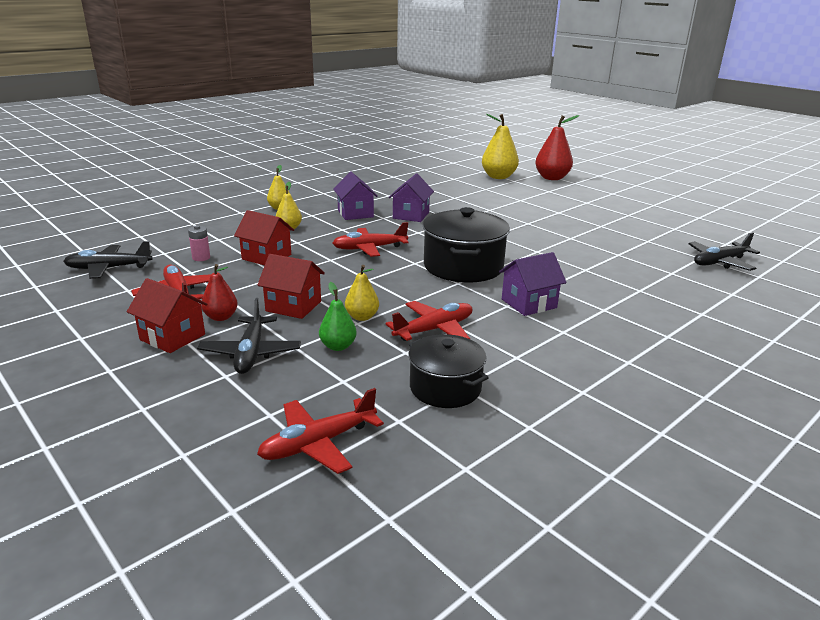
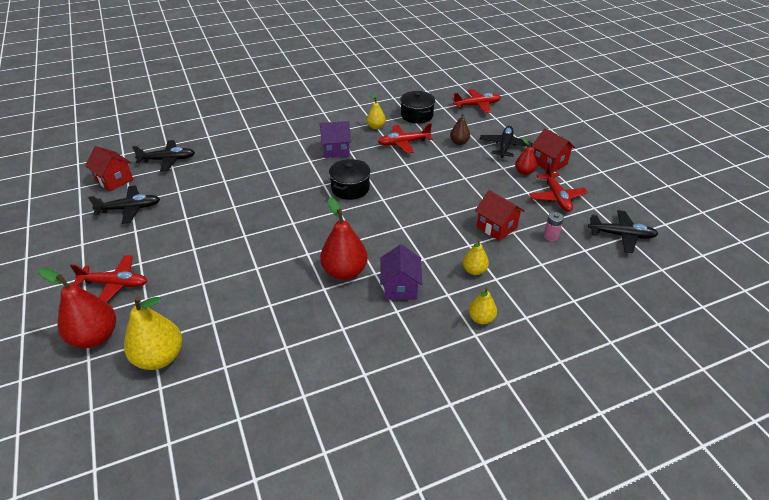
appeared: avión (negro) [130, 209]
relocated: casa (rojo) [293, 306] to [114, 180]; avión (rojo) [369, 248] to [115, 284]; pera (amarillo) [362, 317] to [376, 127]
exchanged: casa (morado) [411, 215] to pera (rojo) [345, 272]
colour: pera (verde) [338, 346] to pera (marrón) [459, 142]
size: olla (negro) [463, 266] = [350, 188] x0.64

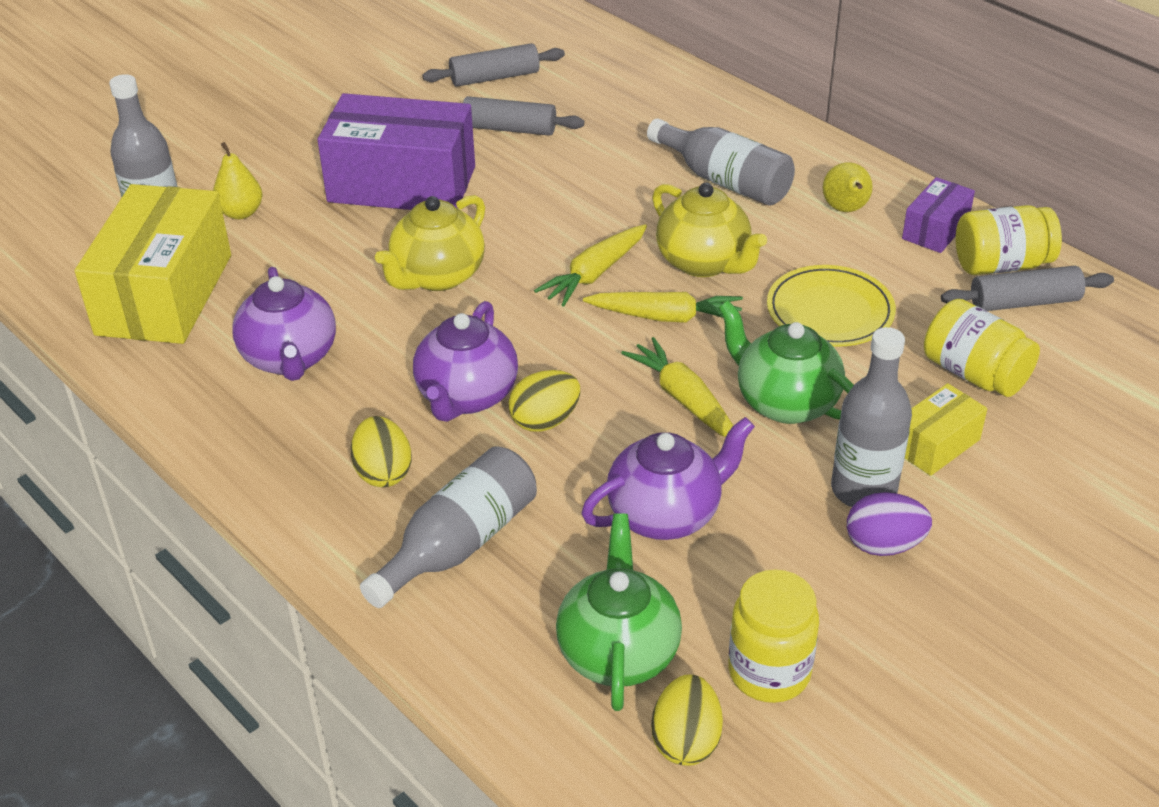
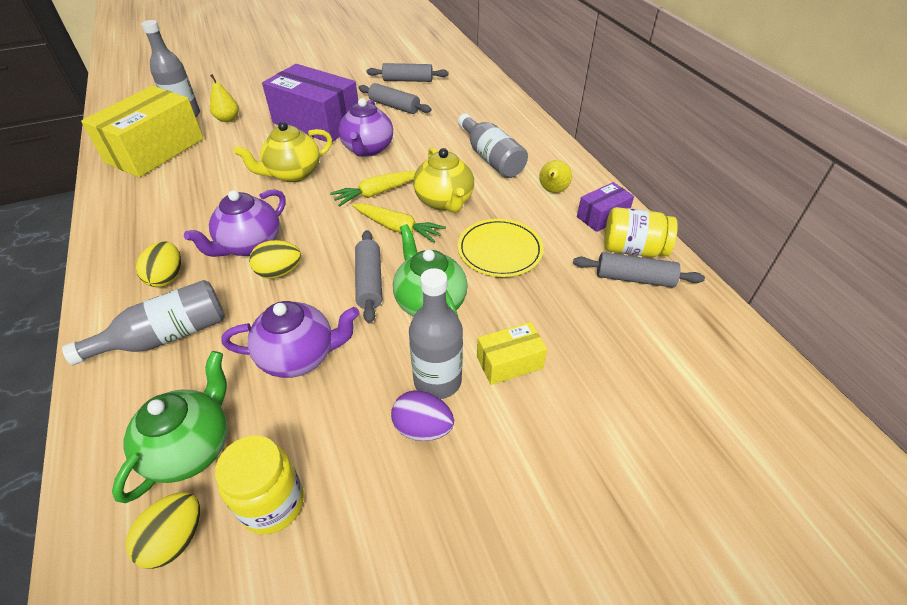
missing: tarro (amarillo) [974, 374]
relocated: tetera (morado) [290, 359] to [368, 149]
exchanged: zanahoria (amarillo) [683, 399] to rodillo (gris) [369, 282]

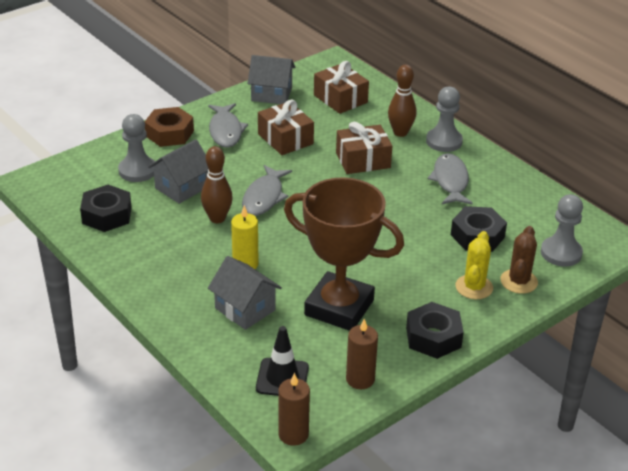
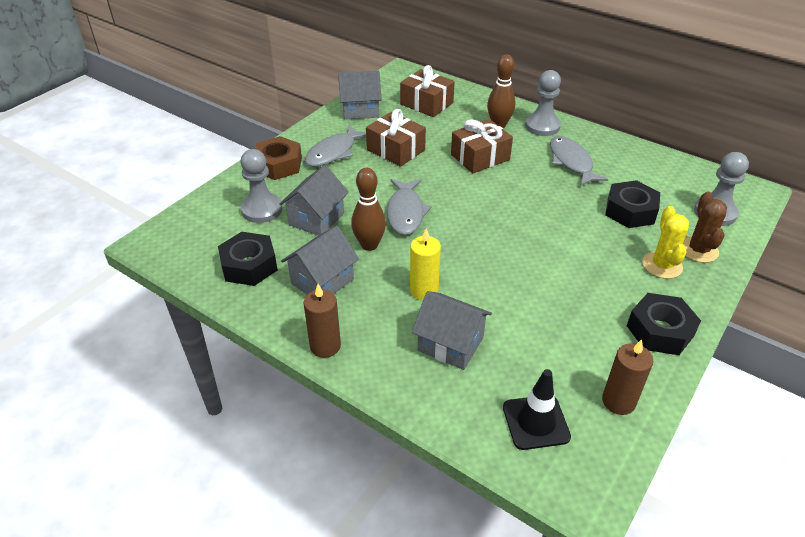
missing: trofeo (marrón) [339, 307]
appeared: casa (gris) [322, 281]
relocated: vela (marrón) [293, 434] to [325, 346]
spun: pez (gris) [225, 131] = [333, 152] 60 degrees clockwise

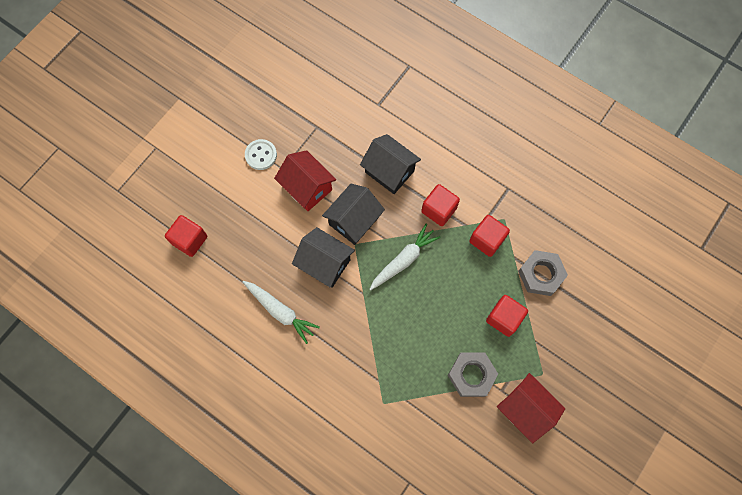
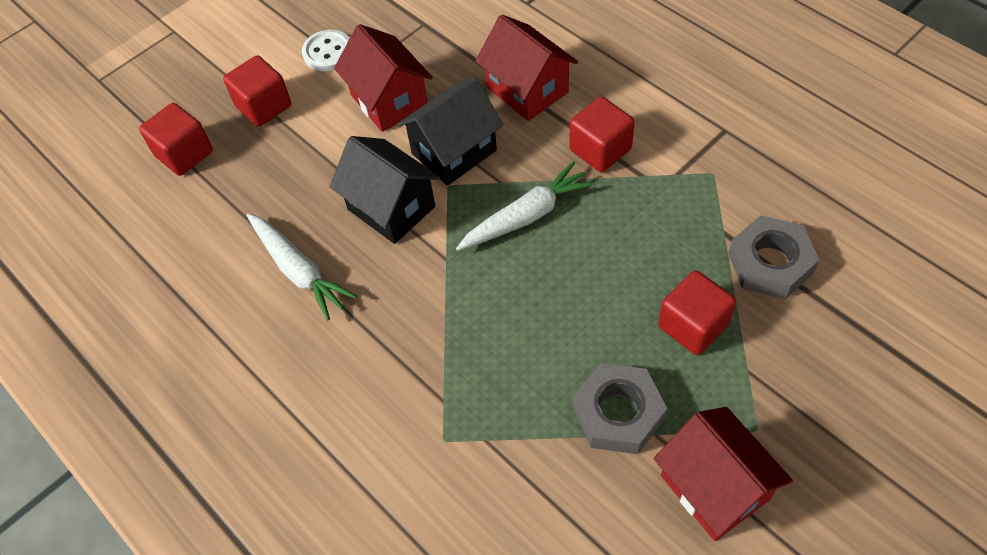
relocated: cubo (rojo) [487, 240] to [263, 106]
colour: casa (negro) [389, 171] to casa (rojo) [527, 90]

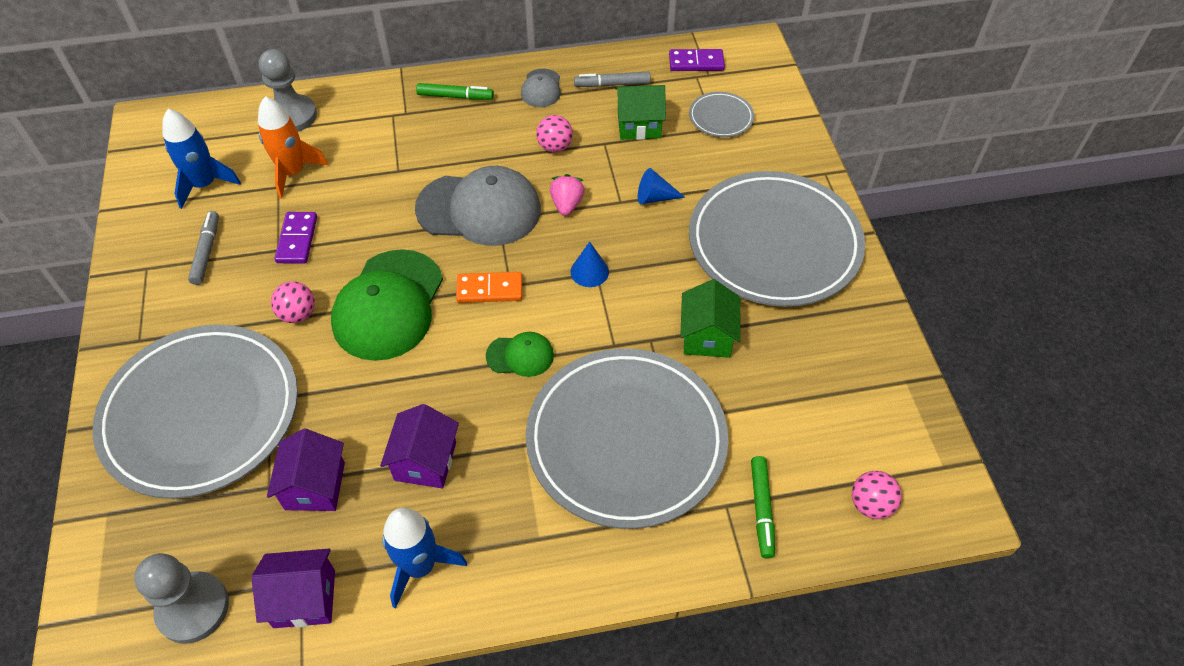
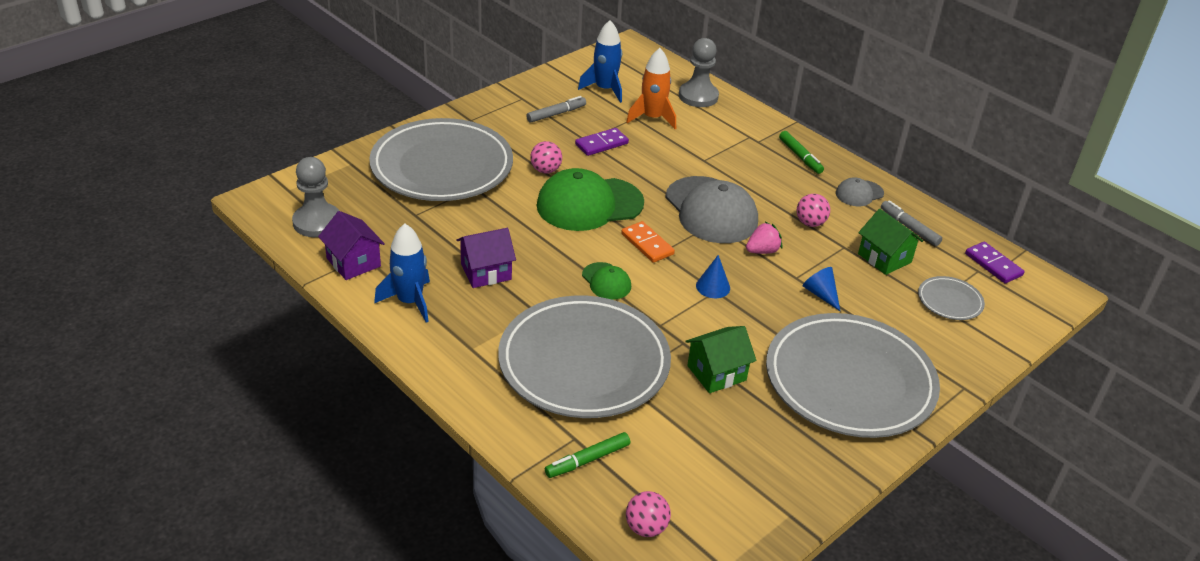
missing: casa (morado) [315, 486]

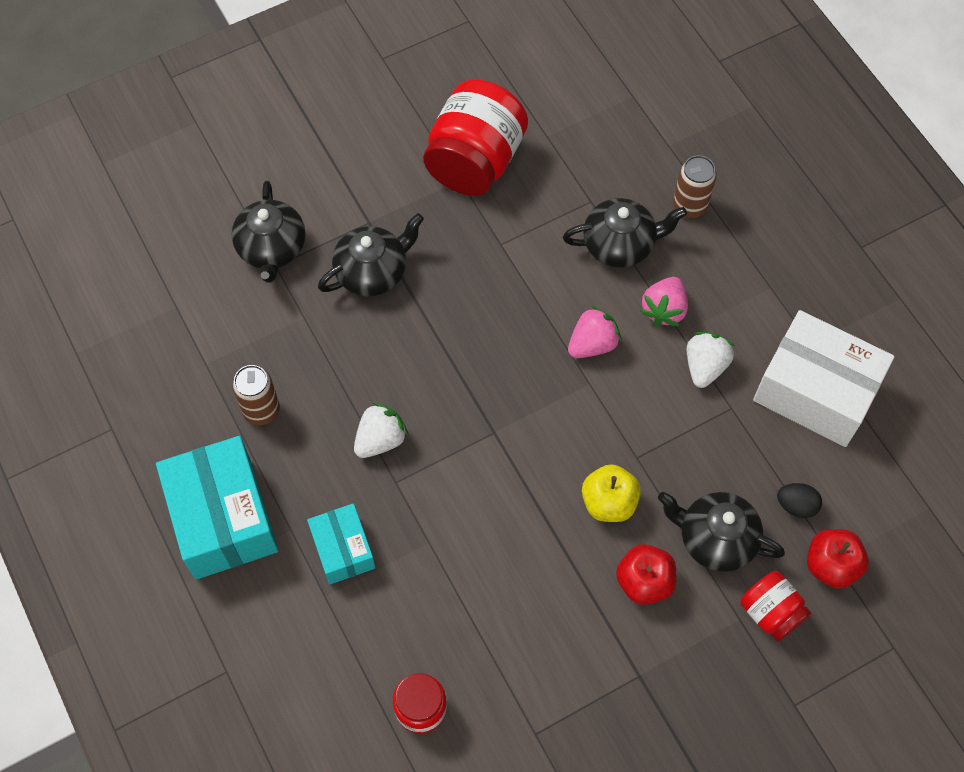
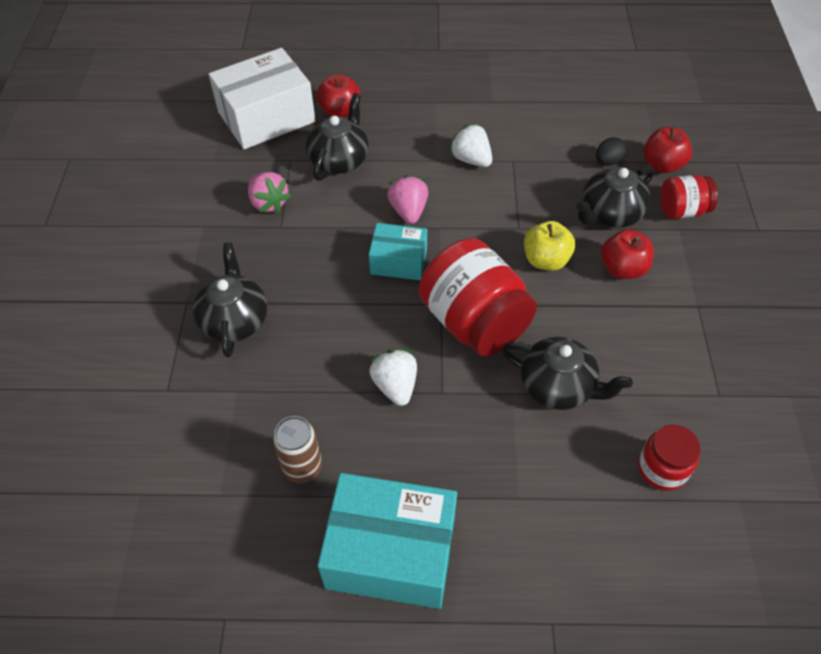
relocated: tetera (negro) [272, 248] to [558, 386]; caja (turquesa) [343, 549] to [398, 261]; tarro (rojo) [475, 161] to [474, 322]; fresa (rosa) [664, 310] to [269, 203]; caja (blanco) [815, 391] to [266, 117]
exchanged: lata (marrón) [689, 206] to manzana (rojo) [340, 111]

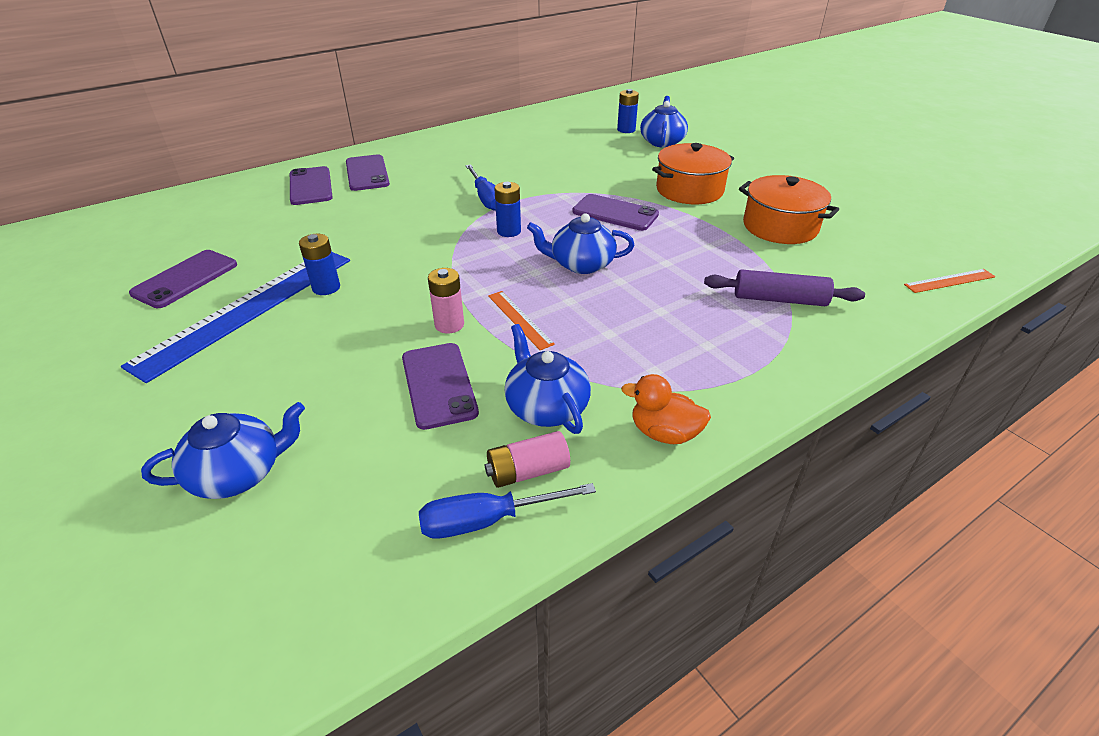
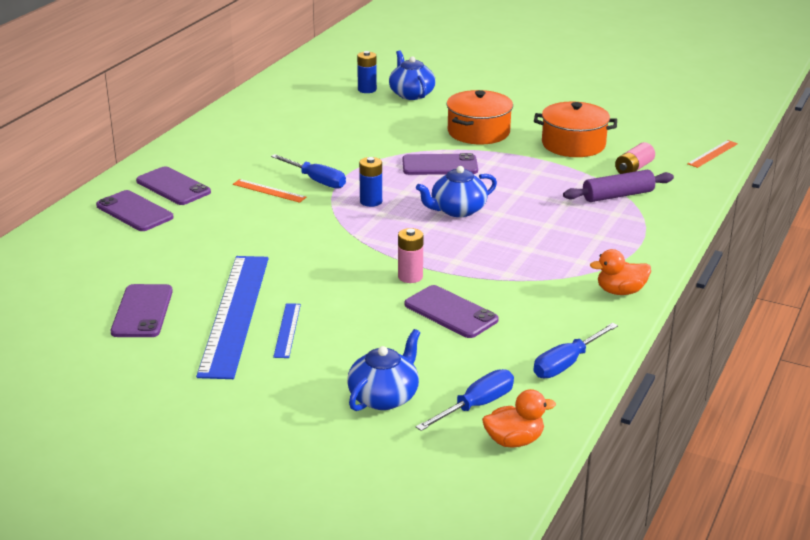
missing: pila (azul) [326, 288]; tetera (azul) [546, 407]
appeared: regla (azul) [287, 330]; destornillador (azul) [476, 406]; pato (naranja) [514, 441]
relocated: pila (rosa) [527, 471] to [633, 168]; regla (naranja) [519, 319] to [269, 191]

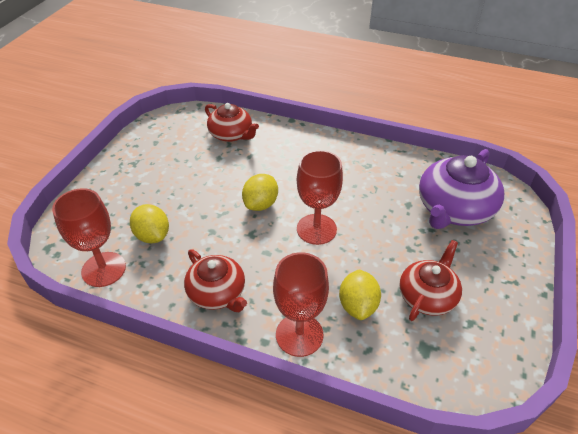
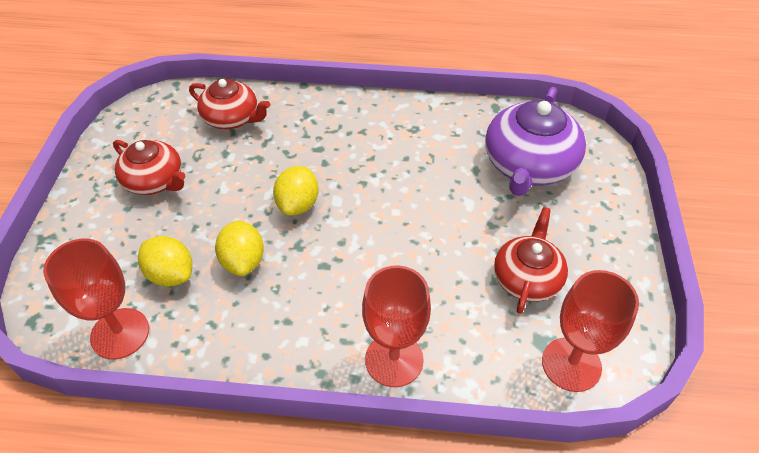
relocated: tetera (rojo) [217, 293] to [154, 180]; copa (rojo) [316, 229] to [571, 364]; limón (amarillo) [358, 305] to [243, 261]

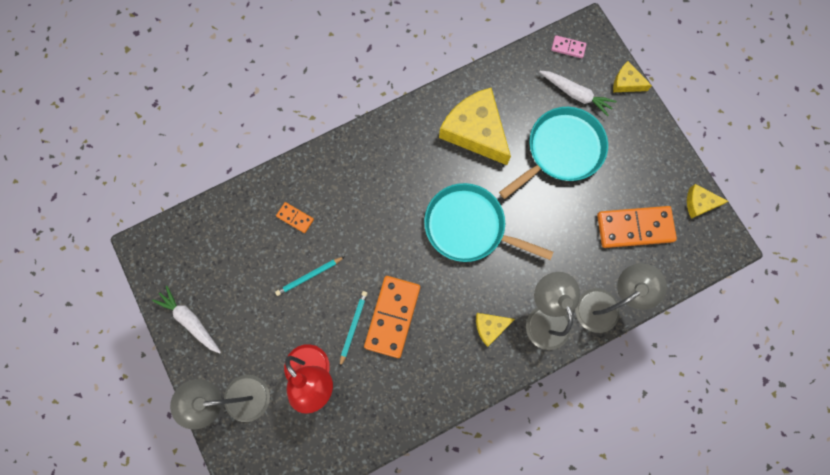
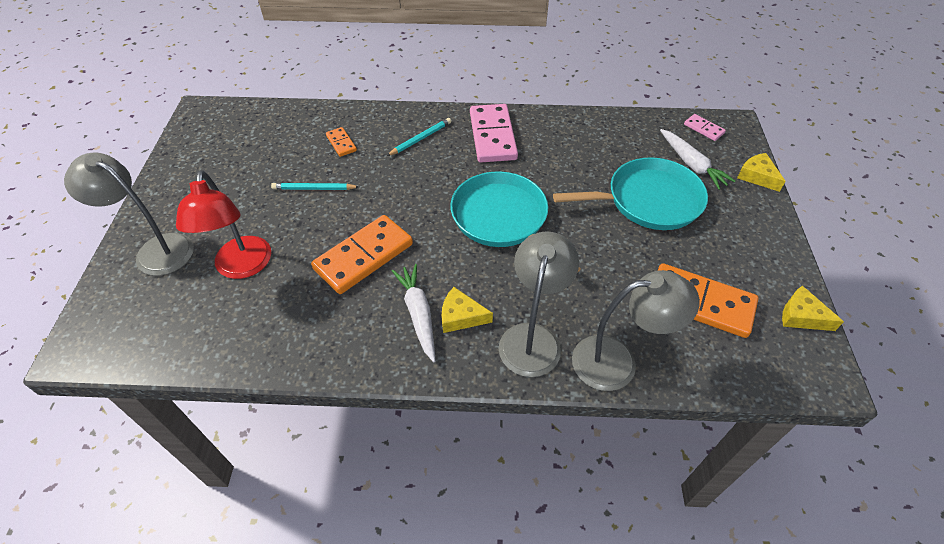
missing: queso (amarillo) [475, 131]
appeared: ficha de dominó (rosa) [492, 136]
relocated: zanahoria (blanco) [190, 321] to [418, 314]; lápiz (turquesa) [353, 327] to [420, 138]

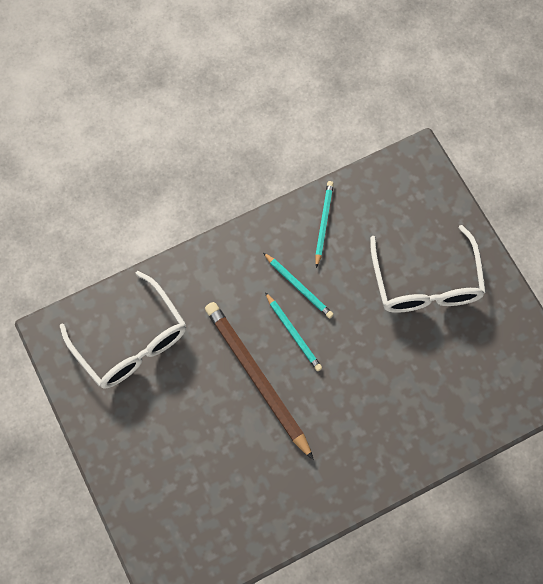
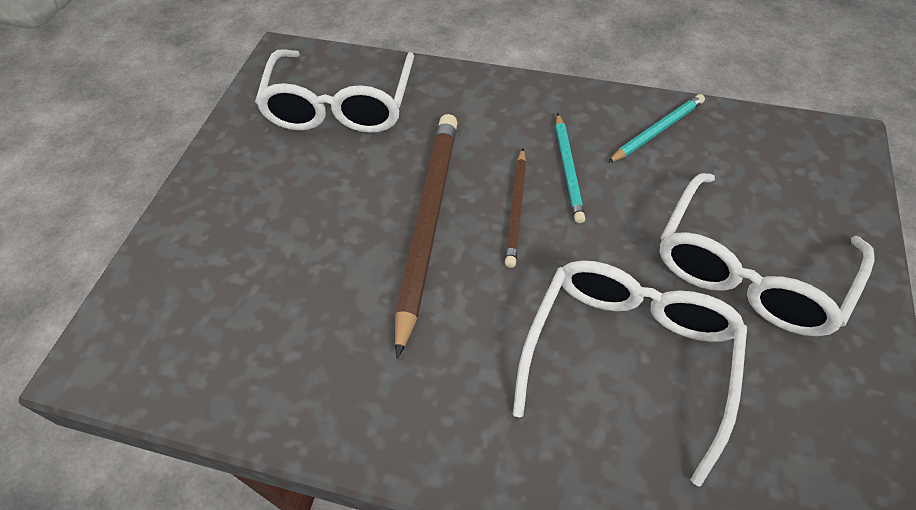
appeared: gafas (blanco) [628, 355]
colour: lápiz (turquesa) [293, 333] to lápiz (marrón) [516, 209]

